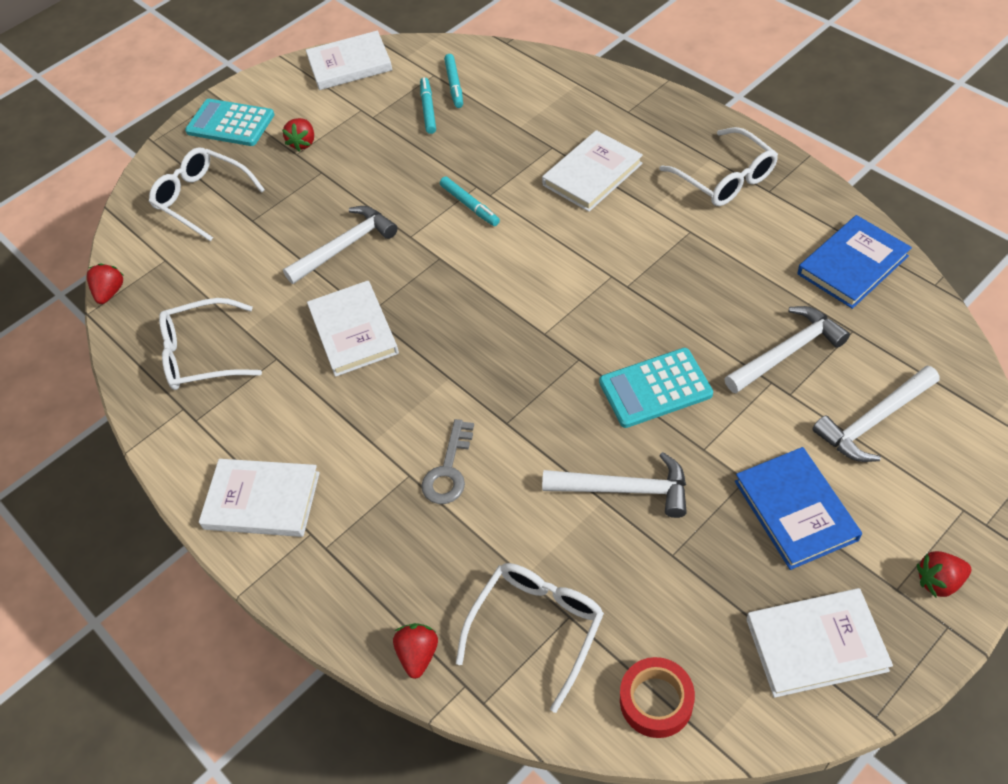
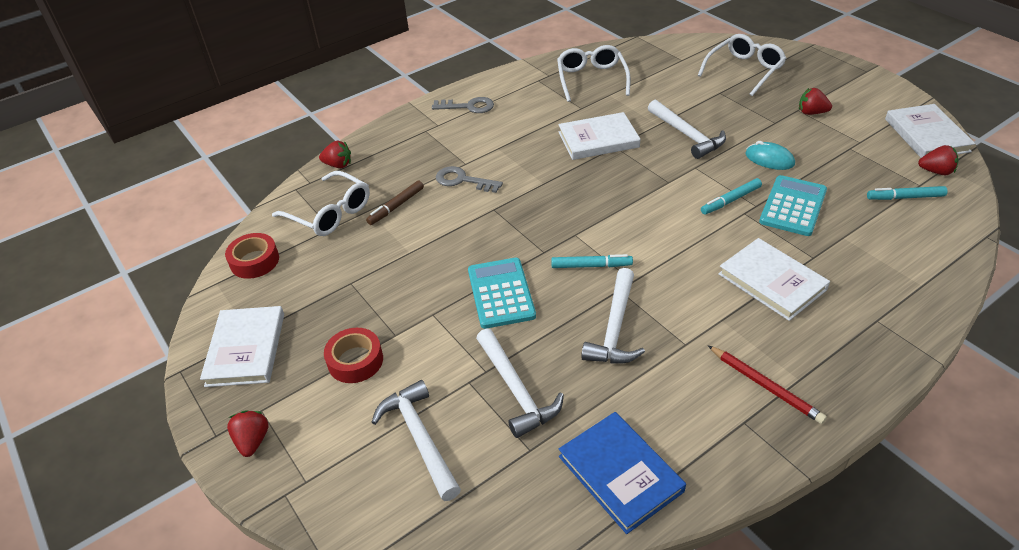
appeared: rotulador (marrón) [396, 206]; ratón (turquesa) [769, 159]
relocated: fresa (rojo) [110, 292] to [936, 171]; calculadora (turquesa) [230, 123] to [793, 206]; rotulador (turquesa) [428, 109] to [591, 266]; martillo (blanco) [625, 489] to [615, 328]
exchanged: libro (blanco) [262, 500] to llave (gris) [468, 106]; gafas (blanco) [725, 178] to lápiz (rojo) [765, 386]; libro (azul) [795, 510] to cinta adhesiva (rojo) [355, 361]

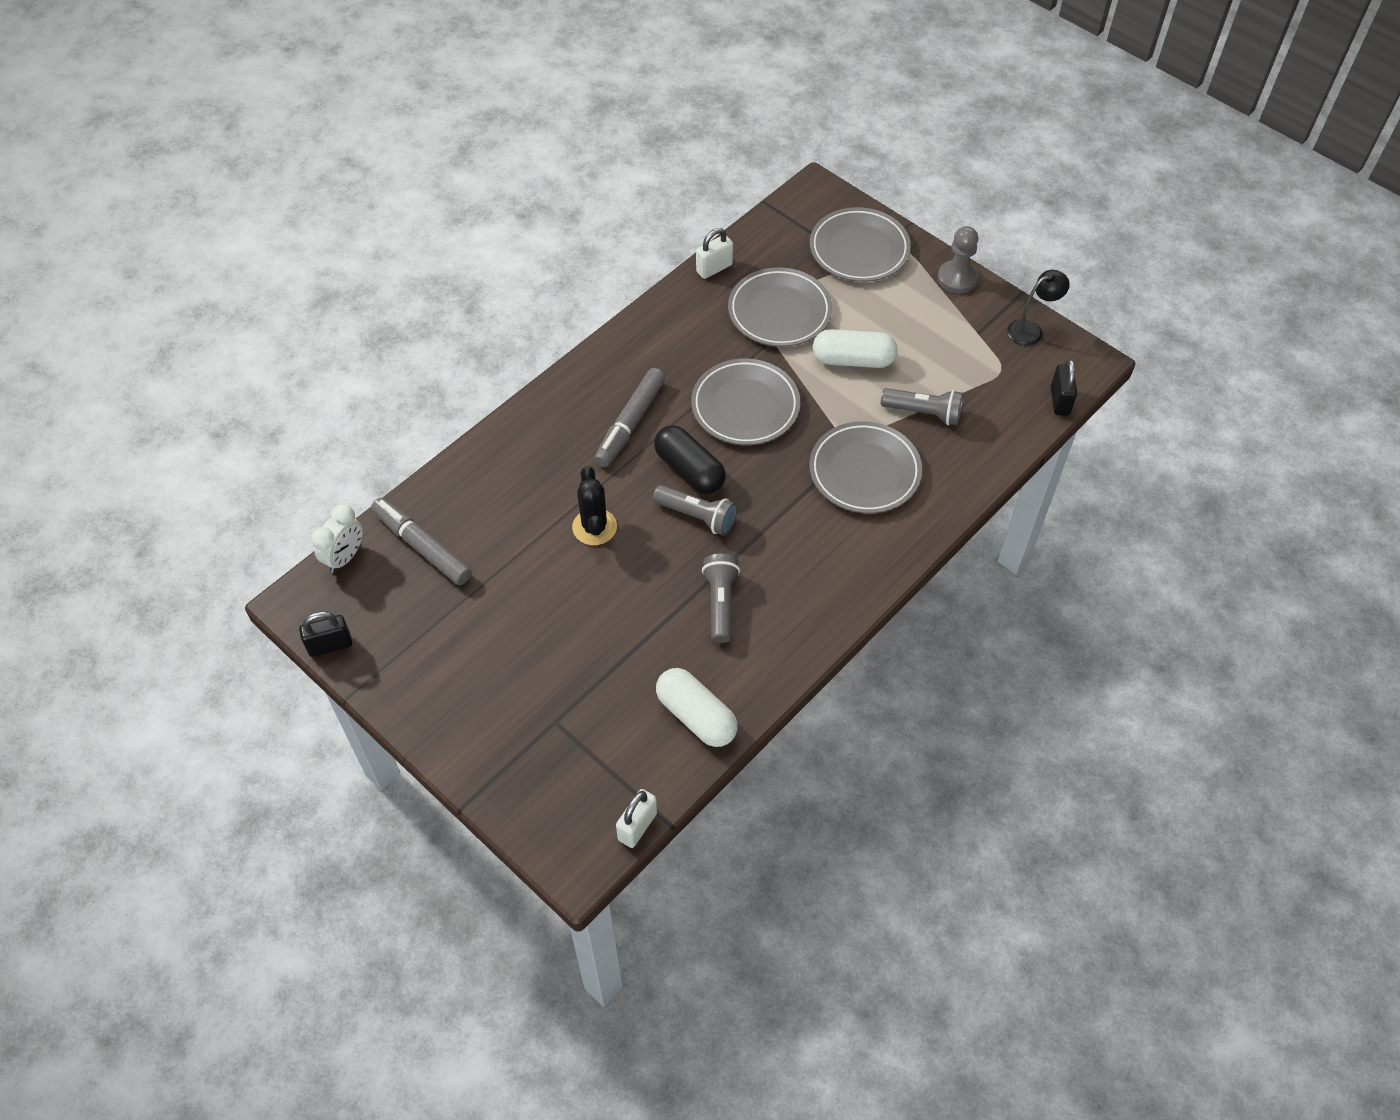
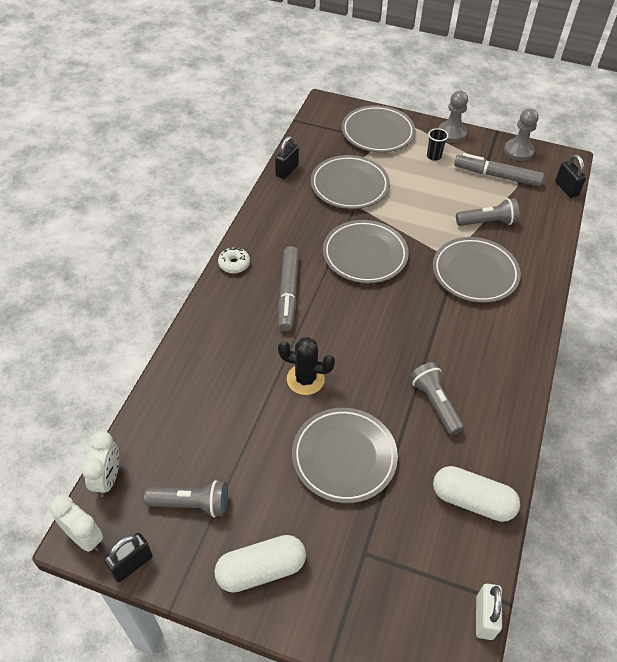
missing: cápsula (negro) [689, 470]
appeared: despertador (blanco) [85, 537]; rosquilla (blanco) [234, 264]; plato (gris) [344, 457]; vaso (negro) [434, 156]
relocated: rotulador (gris) [422, 546] to [497, 176]; lámpara de mano (gris) [697, 516] to [191, 504]; cápsula (blanco) [853, 360] to [261, 569]
exchanged: lámpara (negro) [1031, 330] to peón (gris) [518, 151]
colour: candado (blanco) [714, 268] to candado (negro) [287, 170]
spun: cactus (negro) [594, 527] = [305, 379] 45 degrees counterclockwise

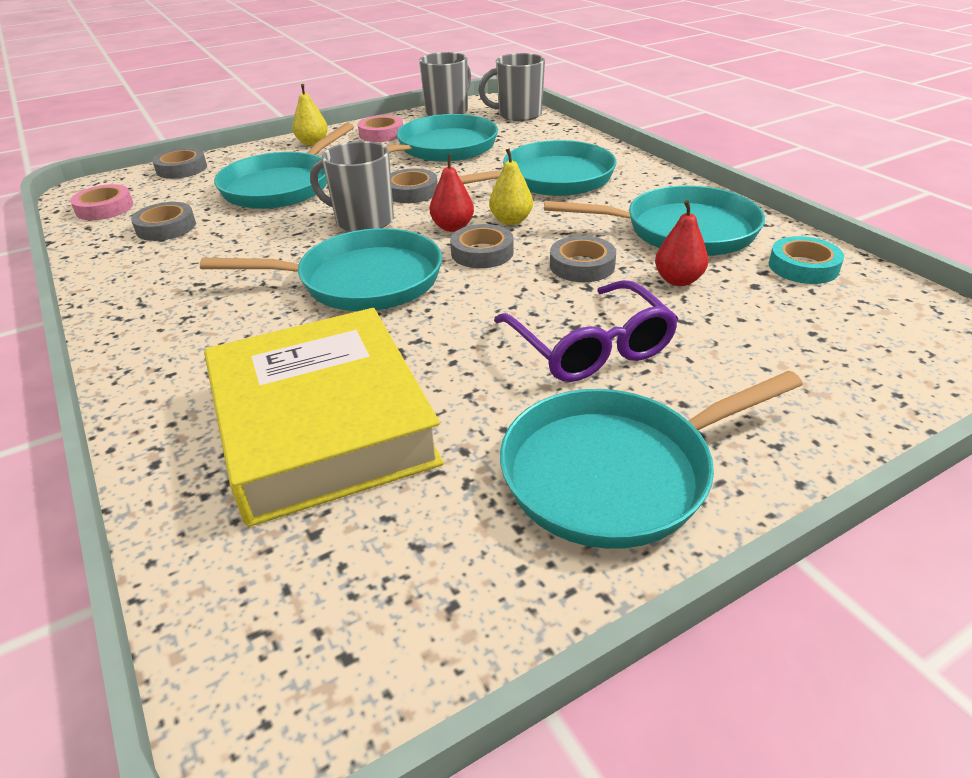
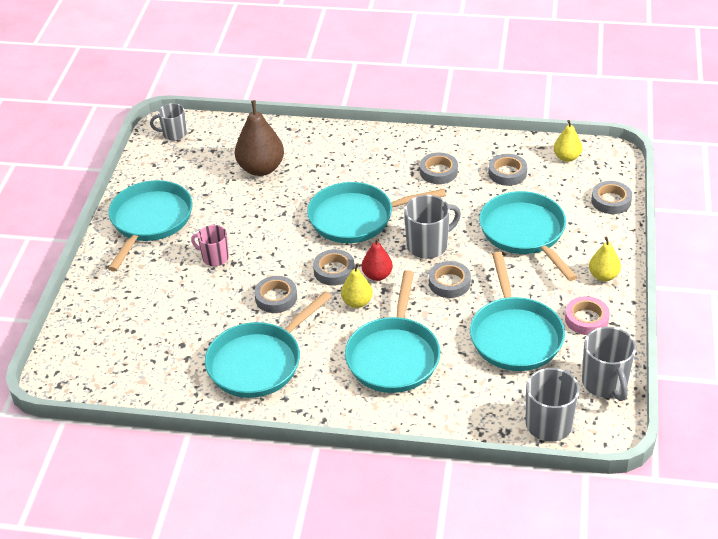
missing: pera (rojo) [678, 280]; cinta adhesiva (turquesa) [803, 267]
appeared: taza (gris) [174, 134]; cinta adhesiva (gris) [438, 172]
exchanged: cinta adhesiva (rosa) [105, 208] to pera (amarillo) [567, 157]; libro (amarillo) [322, 425] to pera (marrón) [261, 168]; gafas (morado) [590, 347] to taza (rosa) [214, 257]
spun: sartén (turquesa) [362, 281] = [356, 218] 45 degrees clockwise

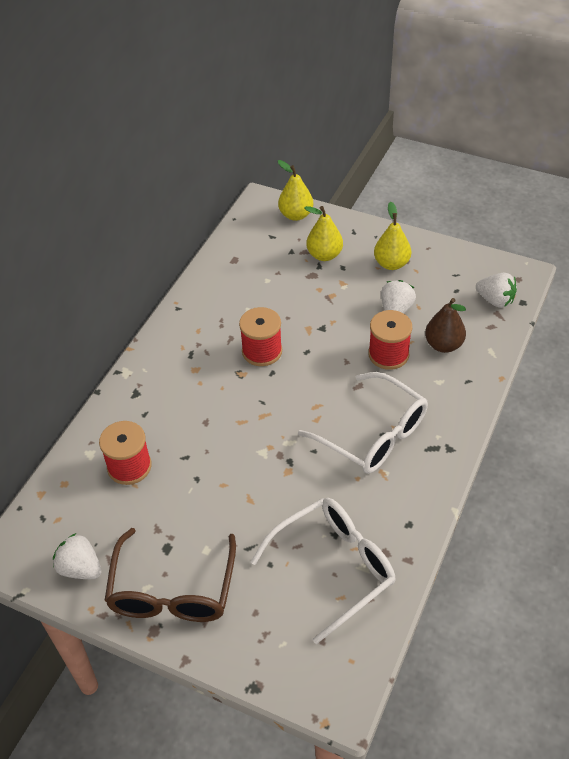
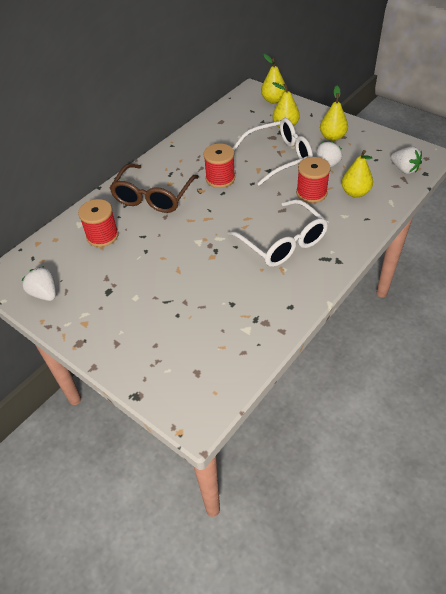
relocated: gafas (marrón) [173, 589] to [153, 196]; gafas (blanco) [333, 568] to [278, 158]
colour: pera (marrón) [443, 345] to pera (amarillo) [355, 193]

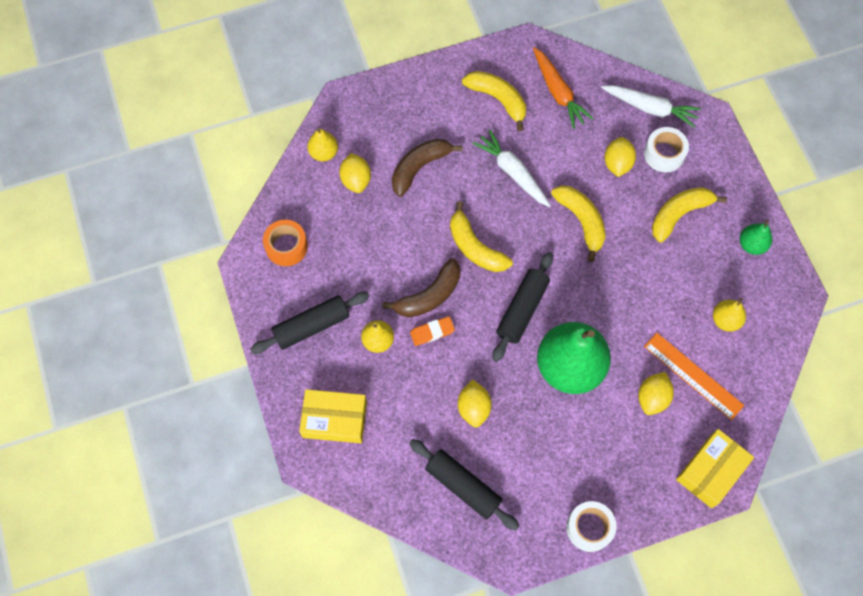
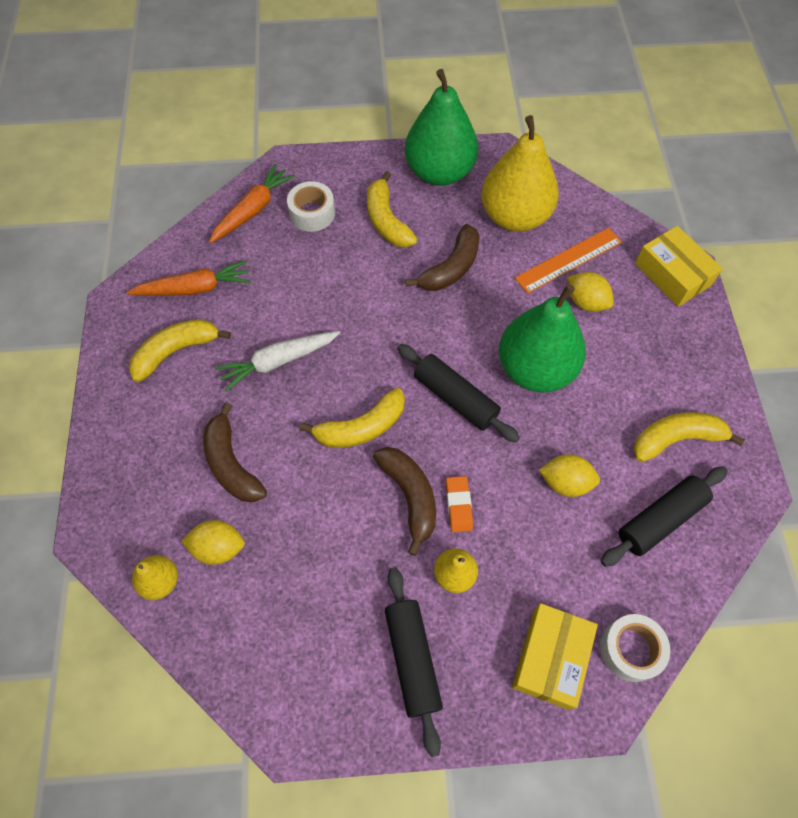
missing: cinta adhesiva (naranja) [286, 246]; limón (amarillo) [617, 164]
appeared: plátano (marrón) [451, 268]
relocated: plátano (amarillo) [581, 221] to [676, 439]; cinta adhesiva (blanco) [589, 528] to [630, 649]
colour: zanahoria (blanco) [650, 108] to zanahoria (naranja) [253, 210]
size: pera (amarillo) [725, 320] = [515, 216] x2.16; pera (verde) [751, 245] = [439, 172] x2.16

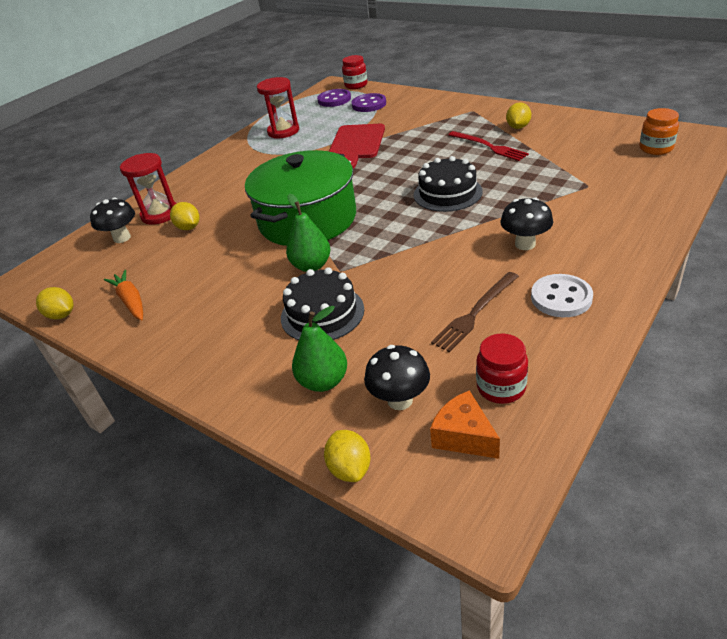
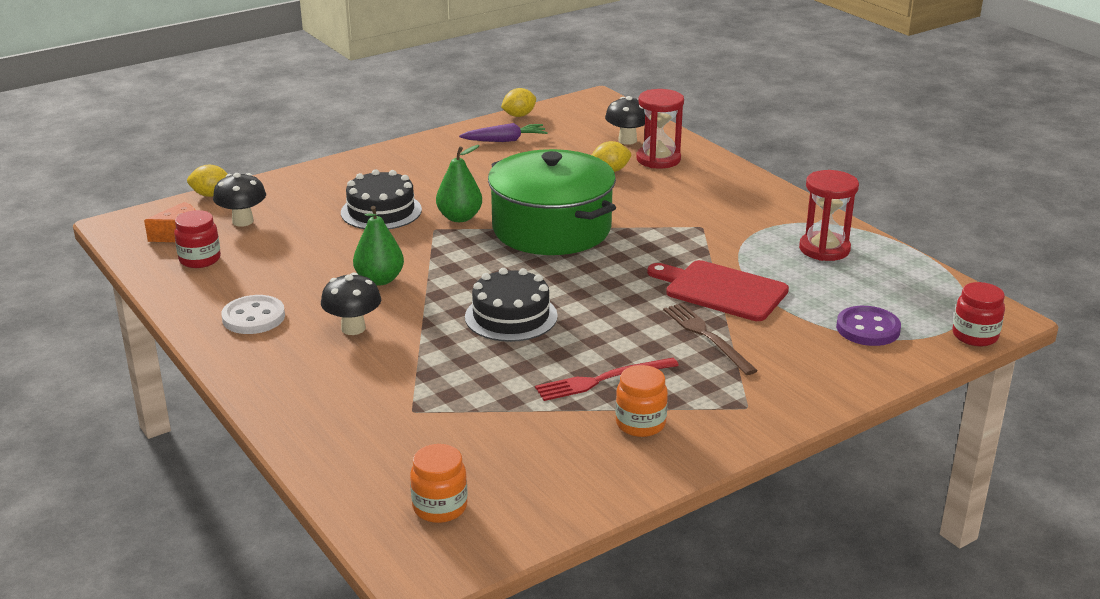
missing: botón (morado) [334, 99]
relocated: pera (verde) [323, 381] to [379, 280]; tenedor (marrón) [475, 313] to [706, 336]
exchanged: limón (amarillo) [518, 127] to tarro (naranja) [640, 424]
colour: zanahoria (naranja) [131, 301] to zanahoria (morado) [505, 140]

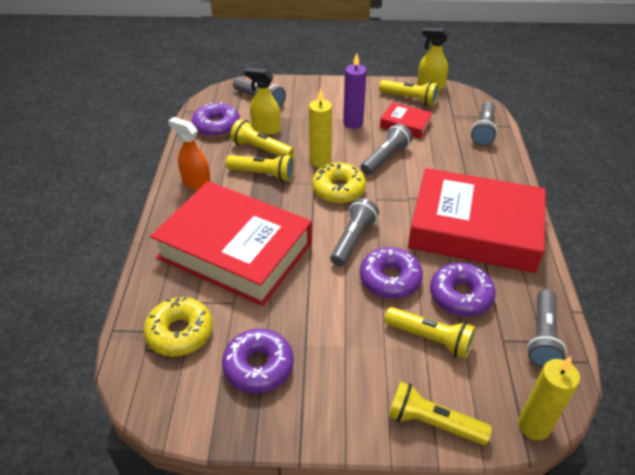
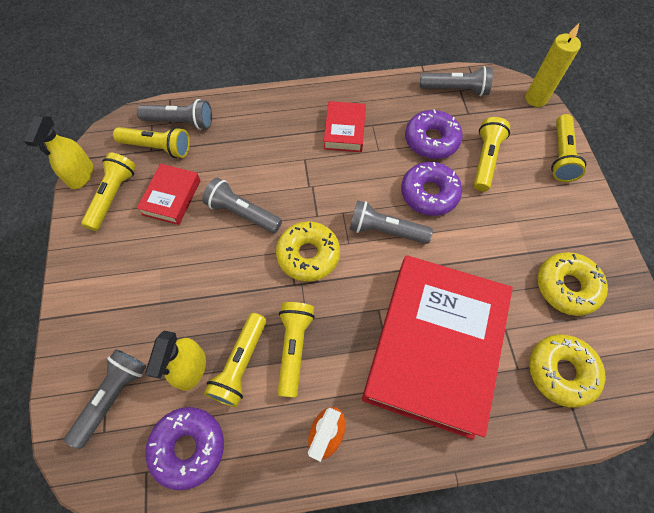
missing: vela (amarillo) [320, 160]; vela (morado) [353, 123]
appeared: lámpara de mano (amarillo) [157, 147]
colour: rosquilla (morado) [258, 366] to rosquilla (amarillo) [566, 287]
size: libro (rojo) [474, 229] = [344, 130] x0.43

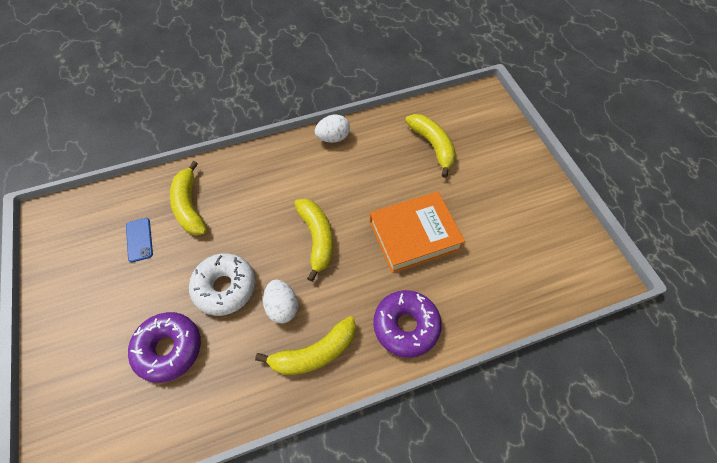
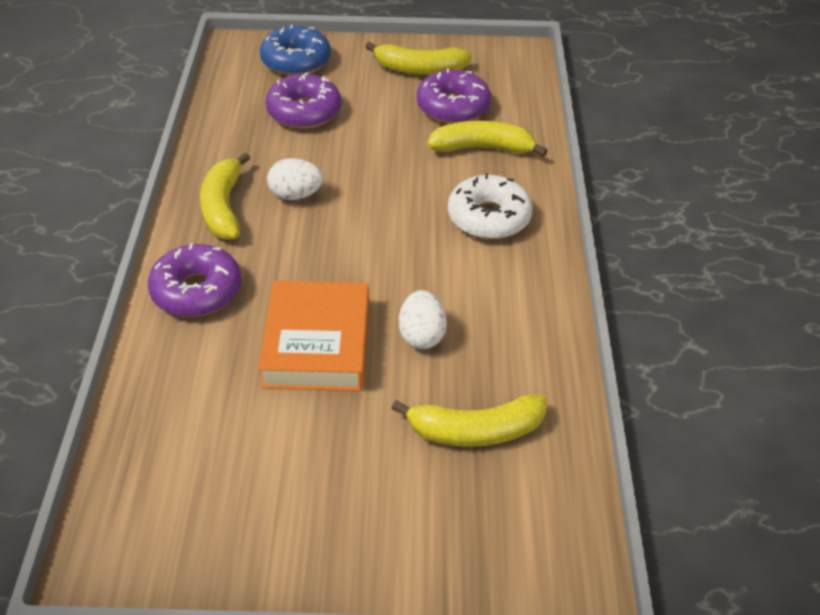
appeared: rosquilla (azul) [296, 61]
relocated: rosquilla (blanco) [225, 287] to [488, 217]; plátano (amarillo) [317, 238] to [419, 69]; huevo (blanco) [333, 138] to [421, 335]
exchanged: móvil (azul) [139, 240] to rosquilla (morado) [453, 107]

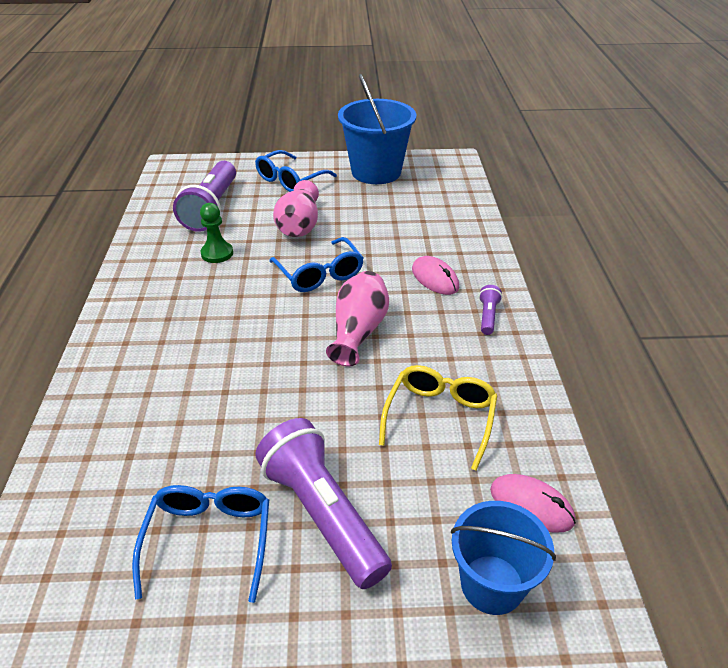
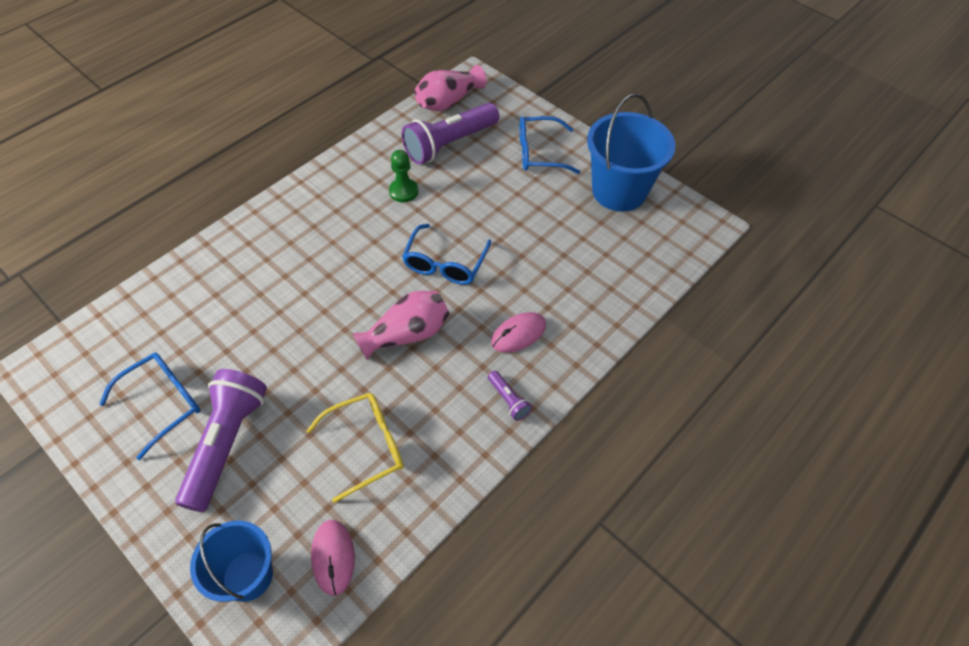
relocated: florero (rosa) [299, 226] to [448, 101]
spun: ratón (rosa) [435, 278] = [518, 334] 45 degrees clockwise; lámpara de mano (morado) [487, 316] = [508, 400] 90 degrees clockwise

